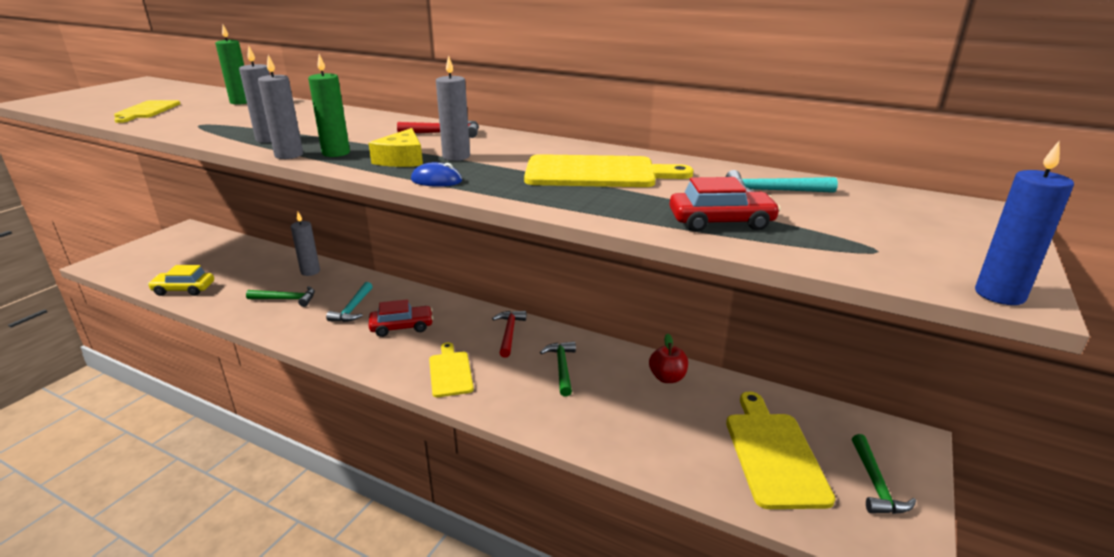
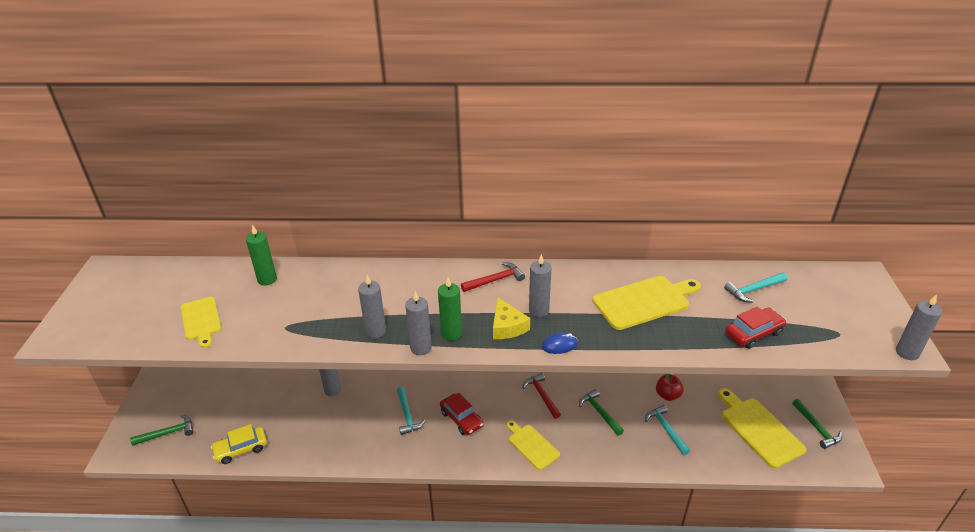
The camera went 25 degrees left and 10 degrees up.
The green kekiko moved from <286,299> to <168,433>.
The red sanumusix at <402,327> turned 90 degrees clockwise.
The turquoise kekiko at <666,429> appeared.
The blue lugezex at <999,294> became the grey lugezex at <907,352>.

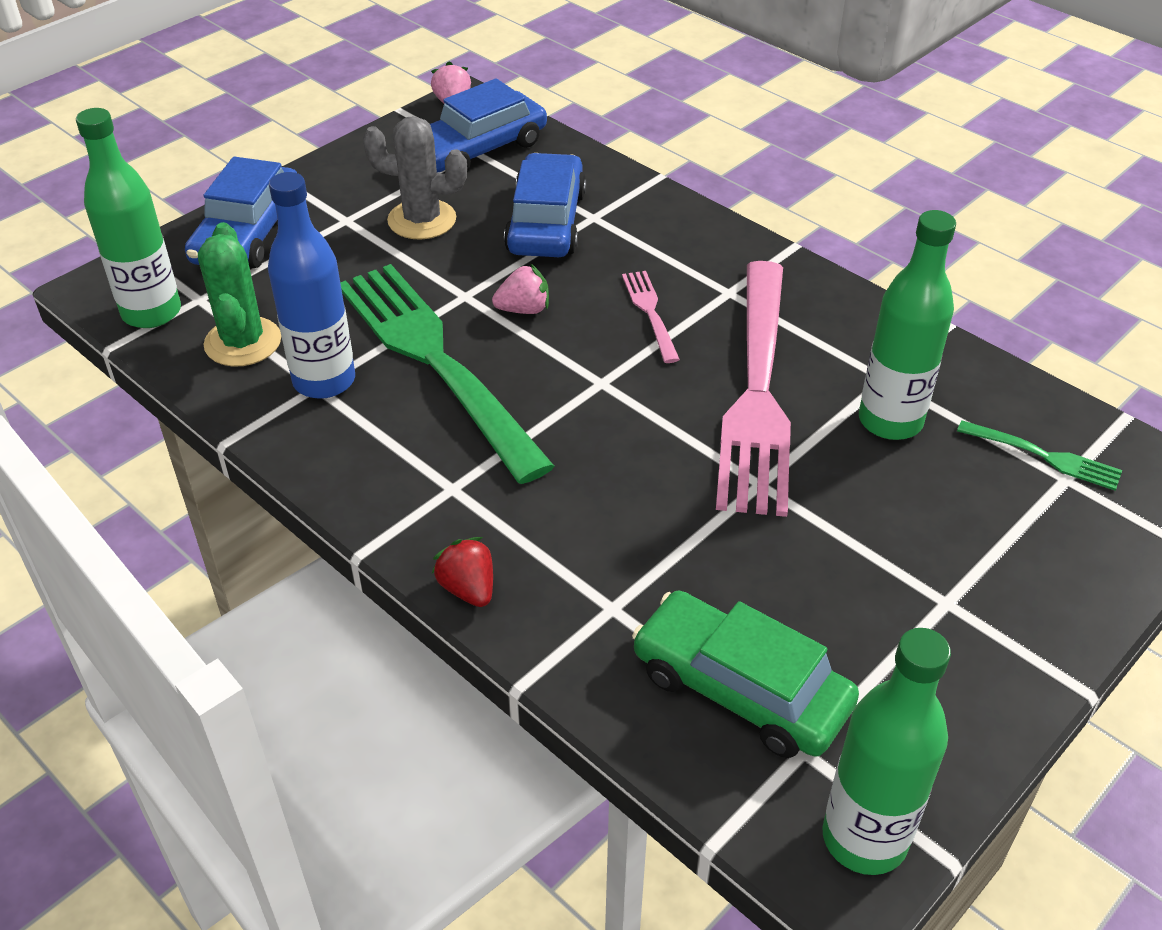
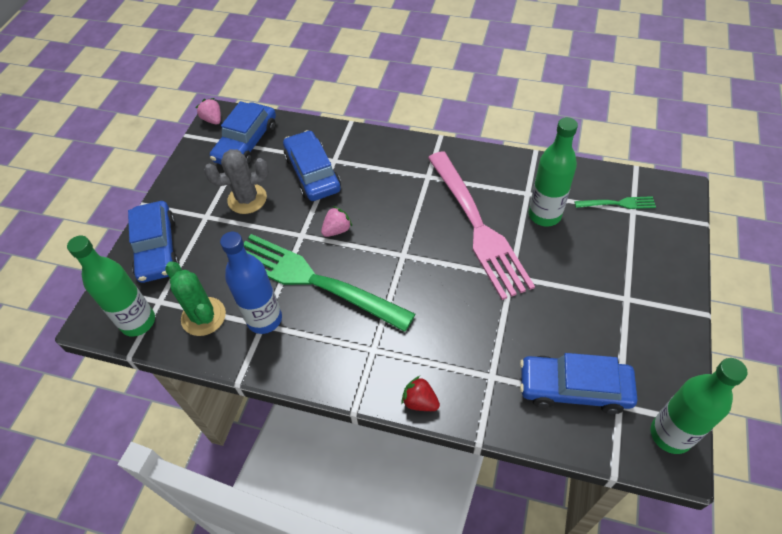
The camera went 25 degrees left and 10 degrees up.
The green sanumusix at <740,688> became the blue sanumusix at <574,388>.
The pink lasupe at <650,312> disappeared.

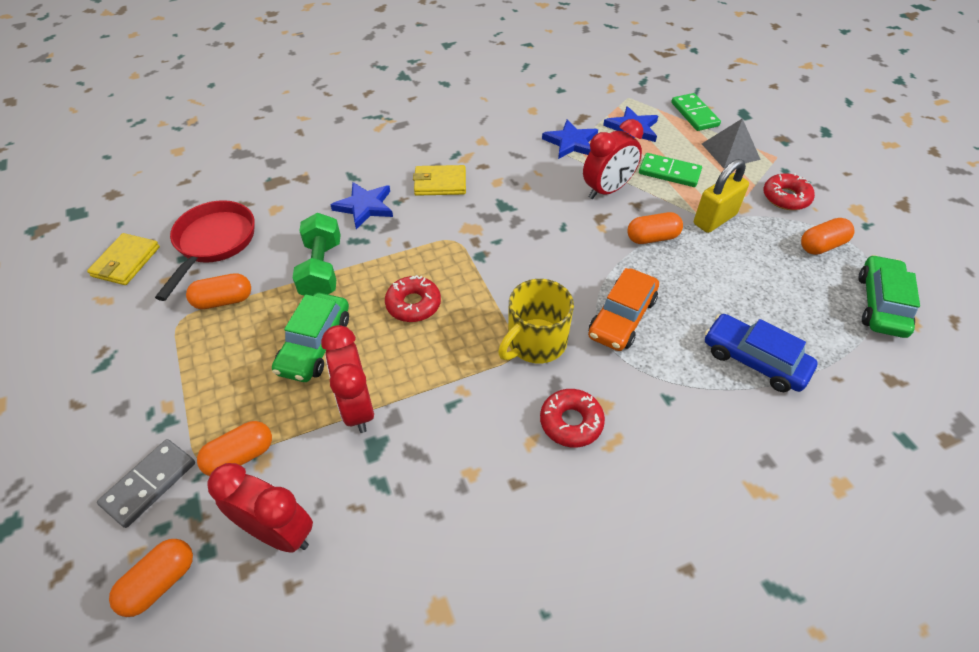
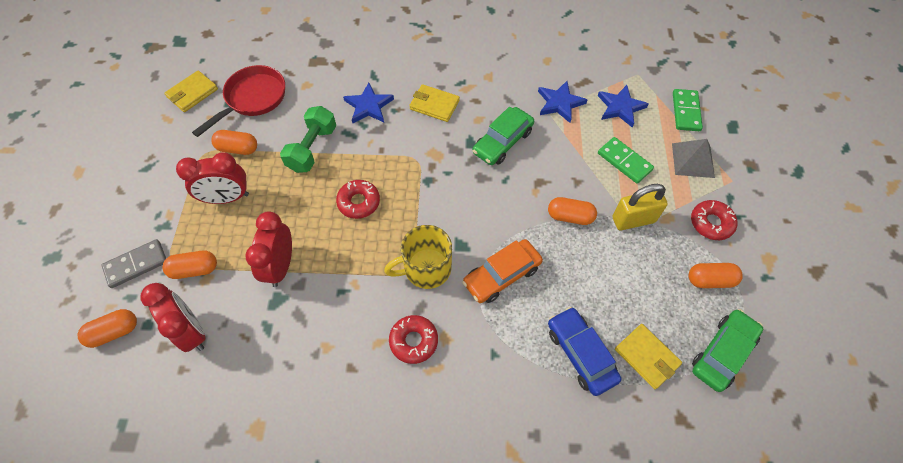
The camera went 25 degrees right and 10 degrees up.
The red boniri moved from <607,190> to <227,198>.
The green sanumusix moved from <315,345> to <502,142>.
The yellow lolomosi at <647,357> appeared.

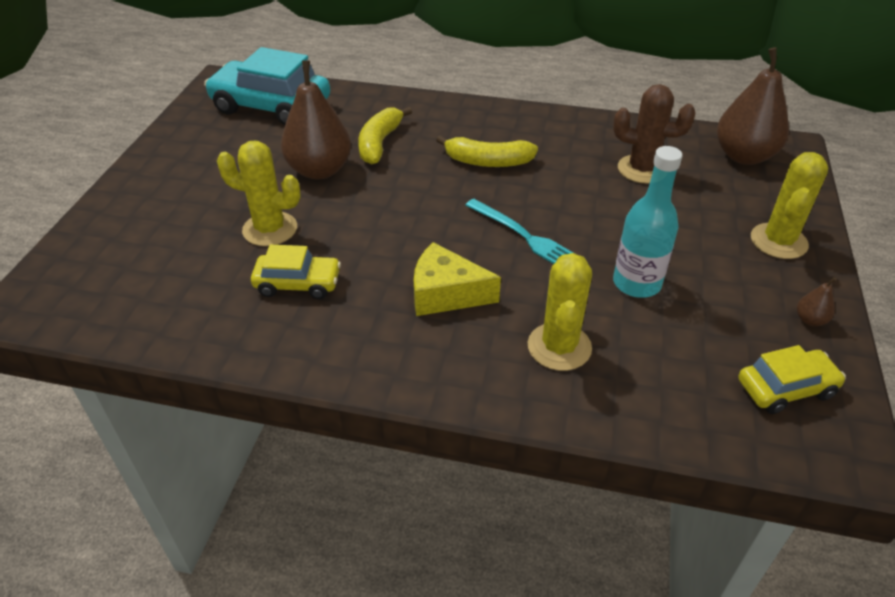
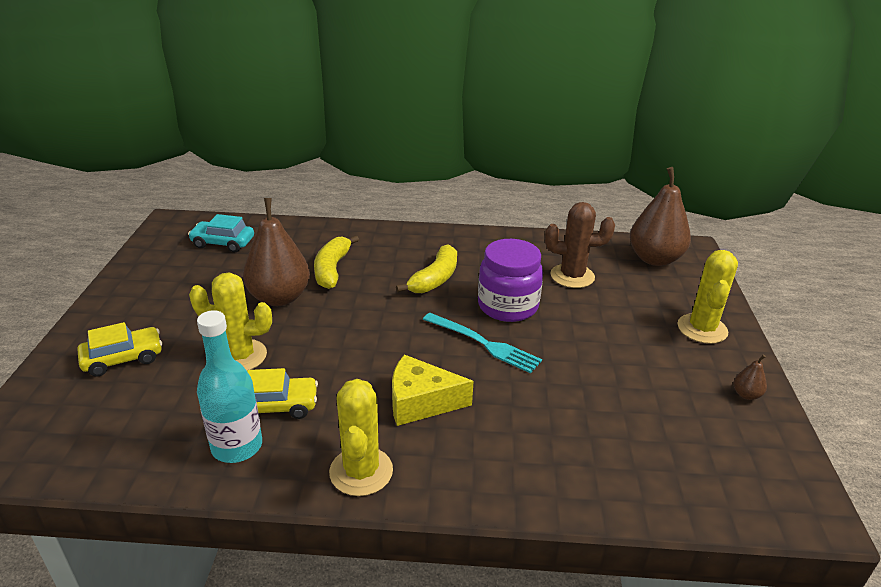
The camera went 10 degrees left and 10 degrees down.
The yellow sanumusix moved from <785,388> to <123,358>.
The turquoise sanumusix at <271,106> changed to 0.55 times the size.
The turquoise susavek moved from <636,283> to <237,446>.
The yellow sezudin moved from <559,347> to <361,471>.
The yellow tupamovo at <487,162> turned 60 degrees counterclockwise.
The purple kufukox at <507,306> appeared.

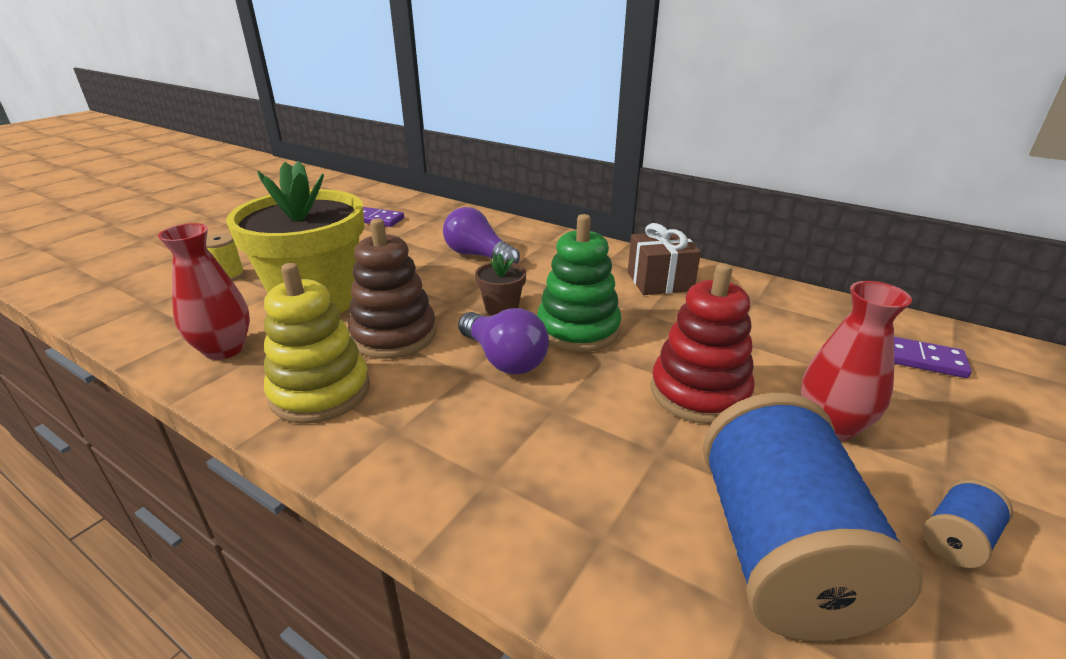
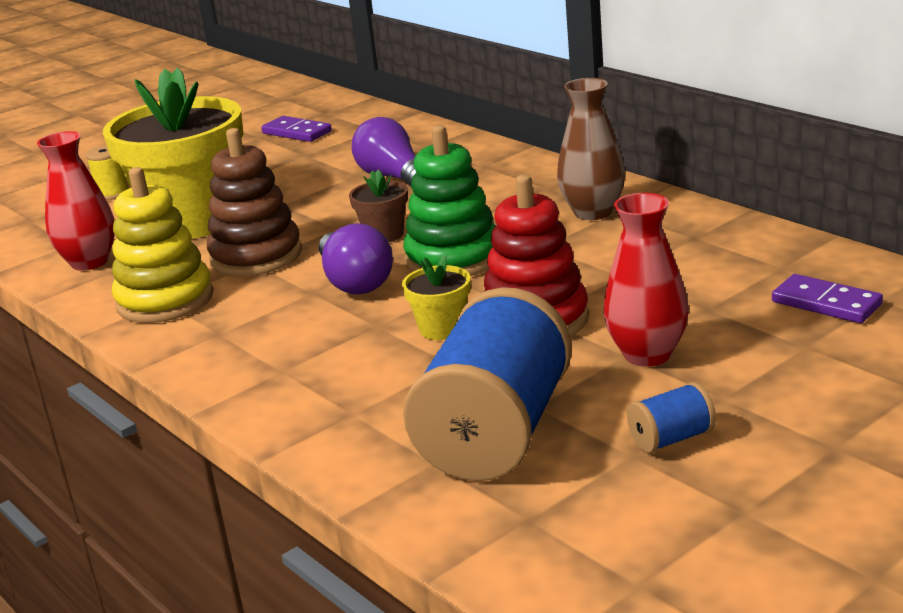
The camera went 20 degrees right and 5 degrees down.
The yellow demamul at <442,329> appeared.
The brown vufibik at <659,281> was replaced by the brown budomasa at <593,212>.

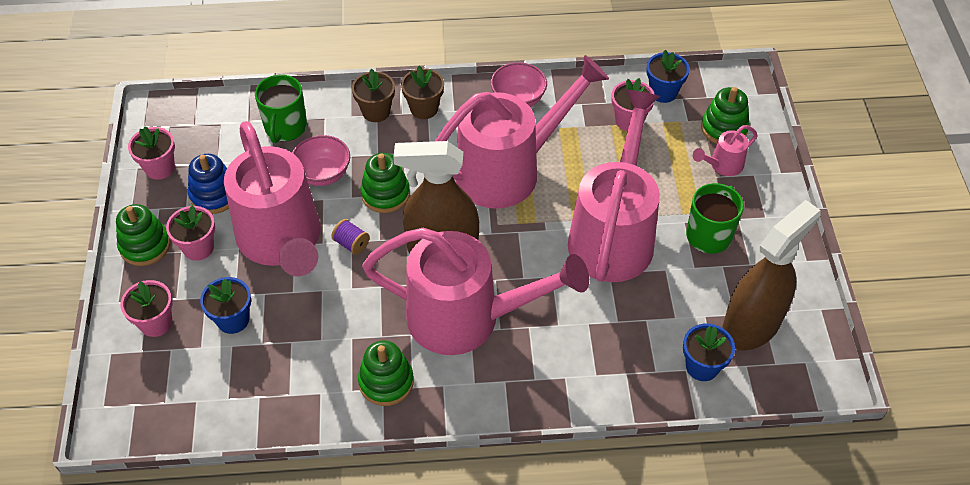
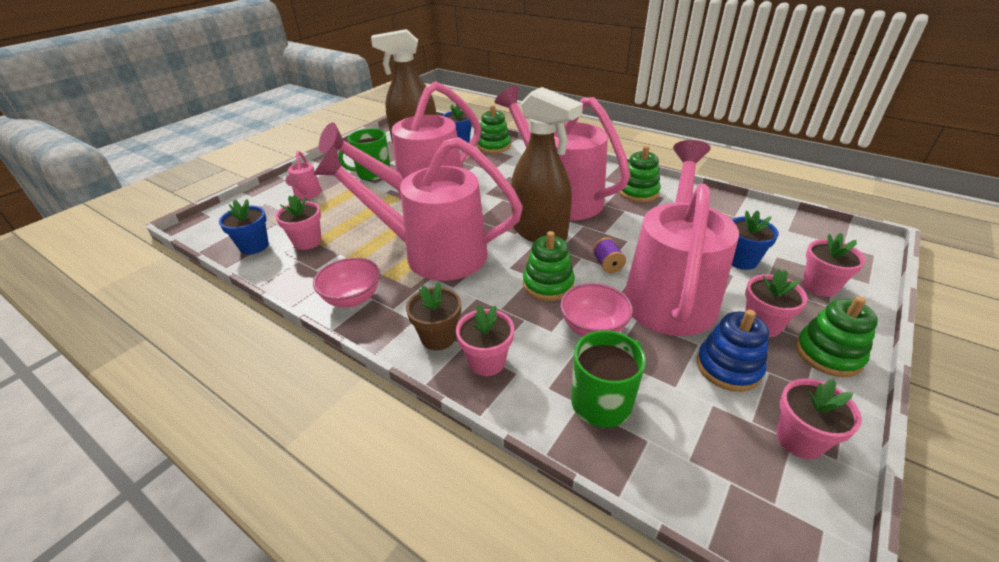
The camera went 140 degrees left and 15 degrees down.
The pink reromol at <722,165> turned 75 degrees clockwise.
The brown demamul at <376,111> became the pink demamul at <487,362>.
The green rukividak moved from <724,128> to <494,146>.

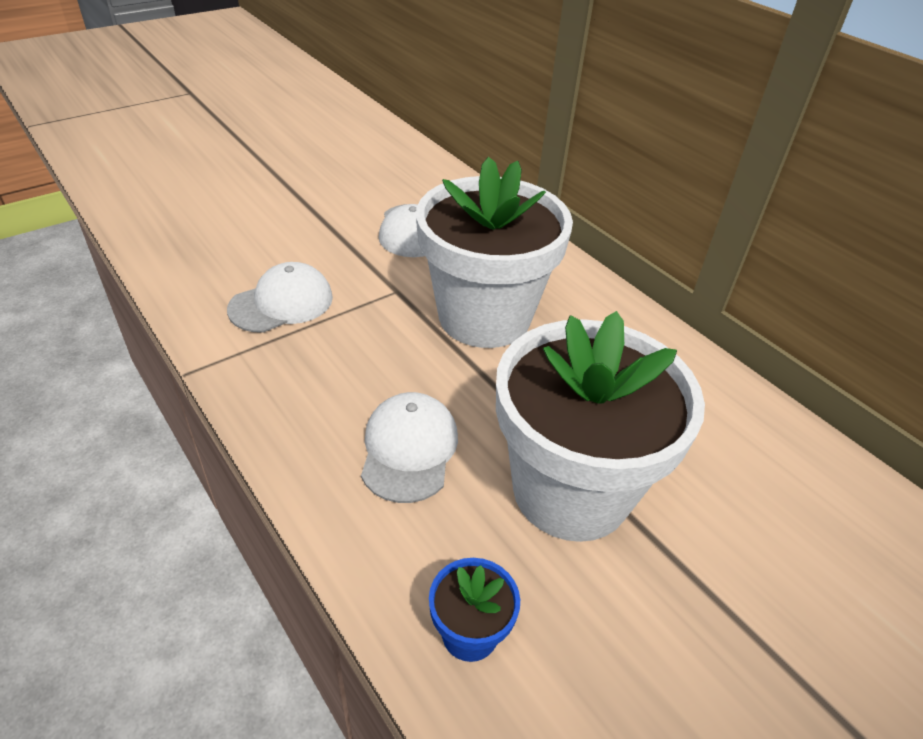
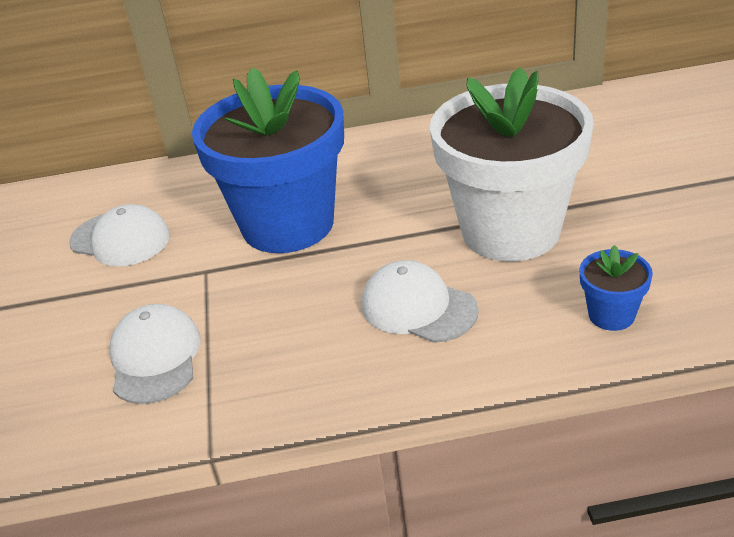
The camera went 55 degrees left and 5 degrees down.
The white demamul at <484,317> became the blue demamul at <288,224>.

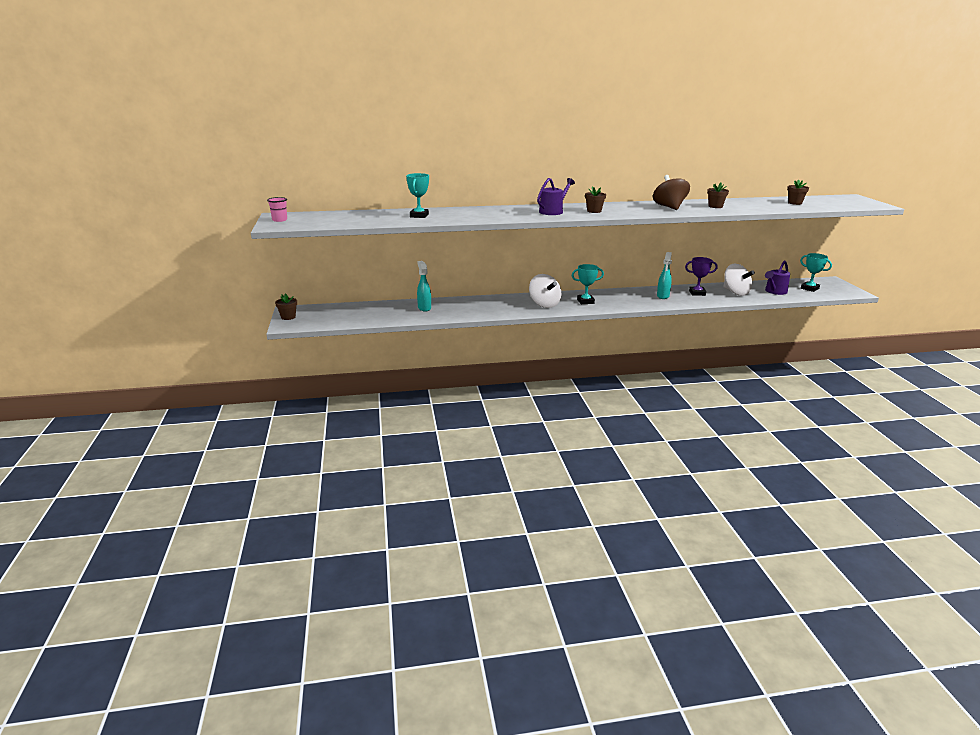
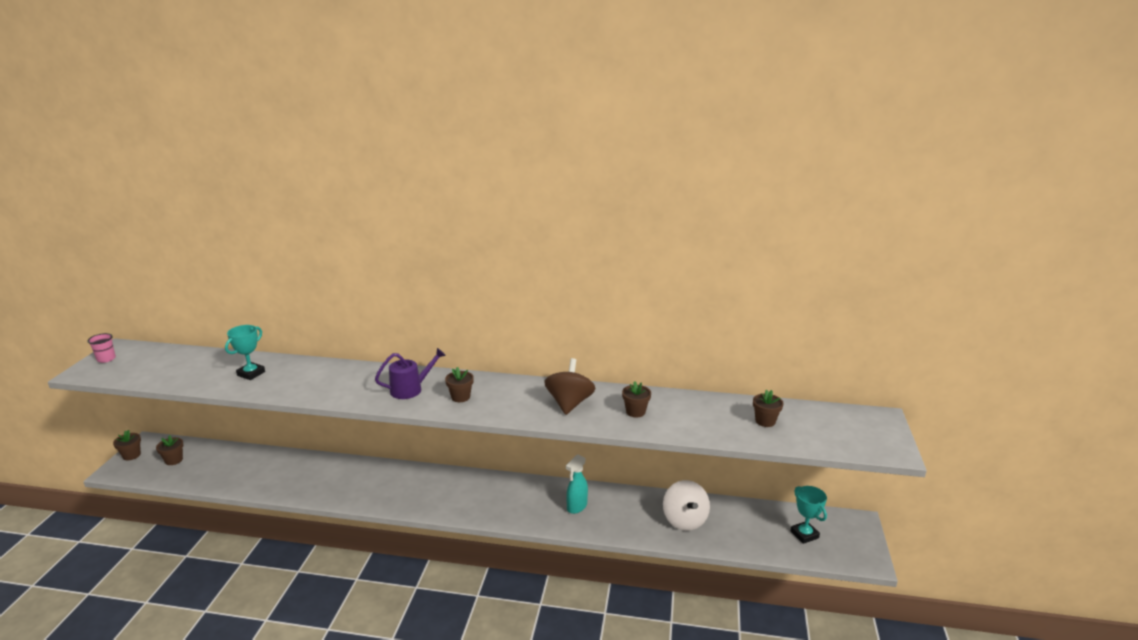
The camera went 20 degrees right and 0 degrees up.
The brown demamul at <174,460> appeared.
The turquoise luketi at <424,308> disappeared.
The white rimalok at <544,304> disappeared.
The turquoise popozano at <585,301> disappeared.
The purple popozano at <697,293> disappeared.
The purple reromol at <774,291> disappeared.

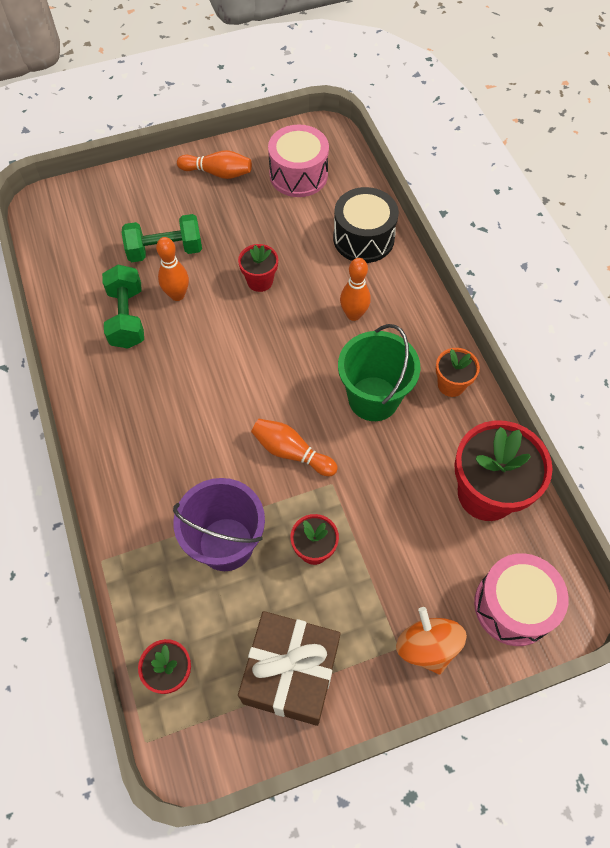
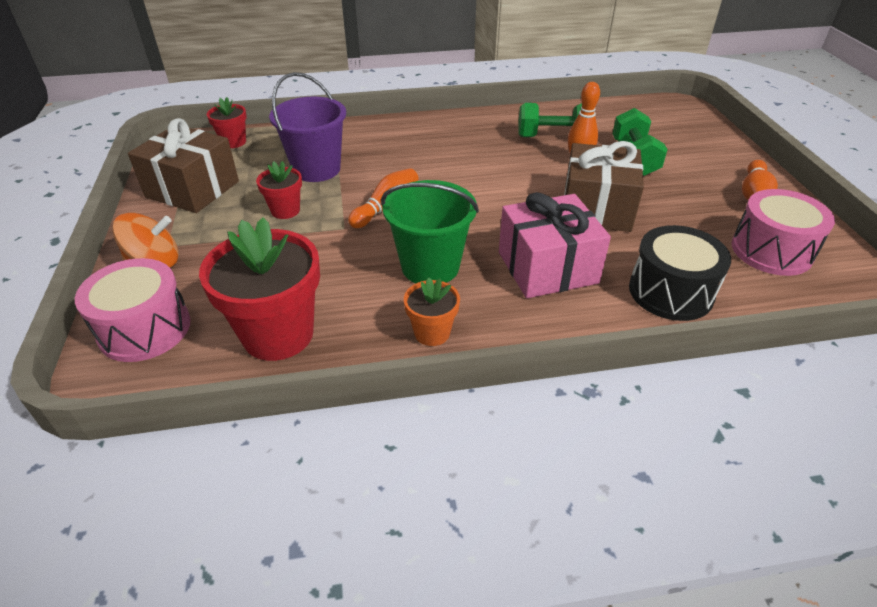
The camera went 100 degrees right and 20 degrees down.
The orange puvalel at <353,314> was replaced by the pink vufibik at <547,267>.
The red demamul at <260,281> was replaced by the brown vufibik at <596,208>.

